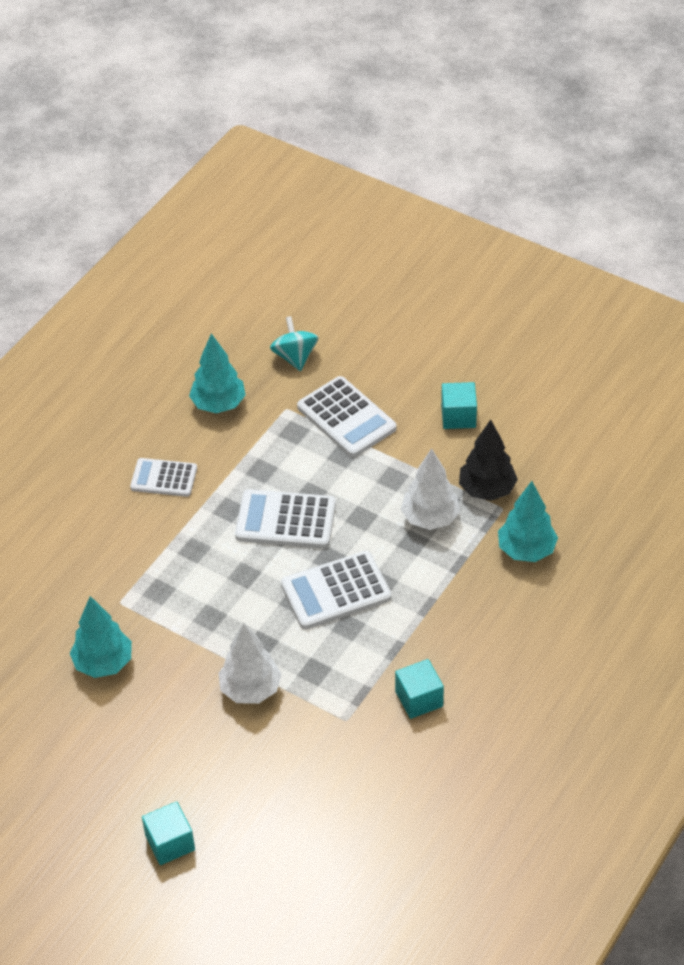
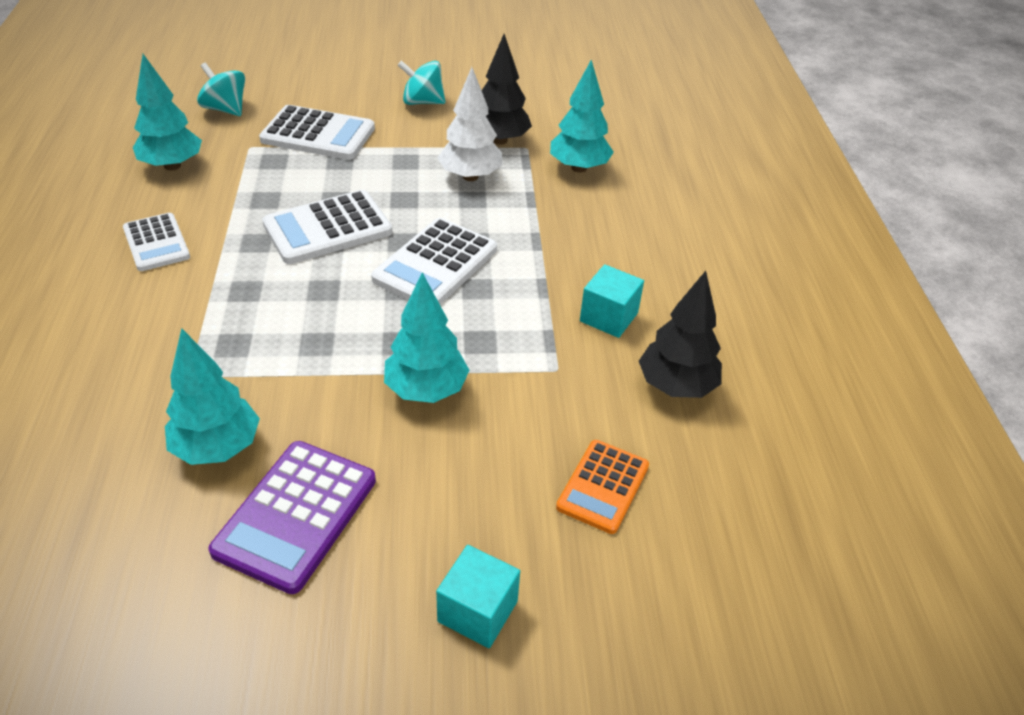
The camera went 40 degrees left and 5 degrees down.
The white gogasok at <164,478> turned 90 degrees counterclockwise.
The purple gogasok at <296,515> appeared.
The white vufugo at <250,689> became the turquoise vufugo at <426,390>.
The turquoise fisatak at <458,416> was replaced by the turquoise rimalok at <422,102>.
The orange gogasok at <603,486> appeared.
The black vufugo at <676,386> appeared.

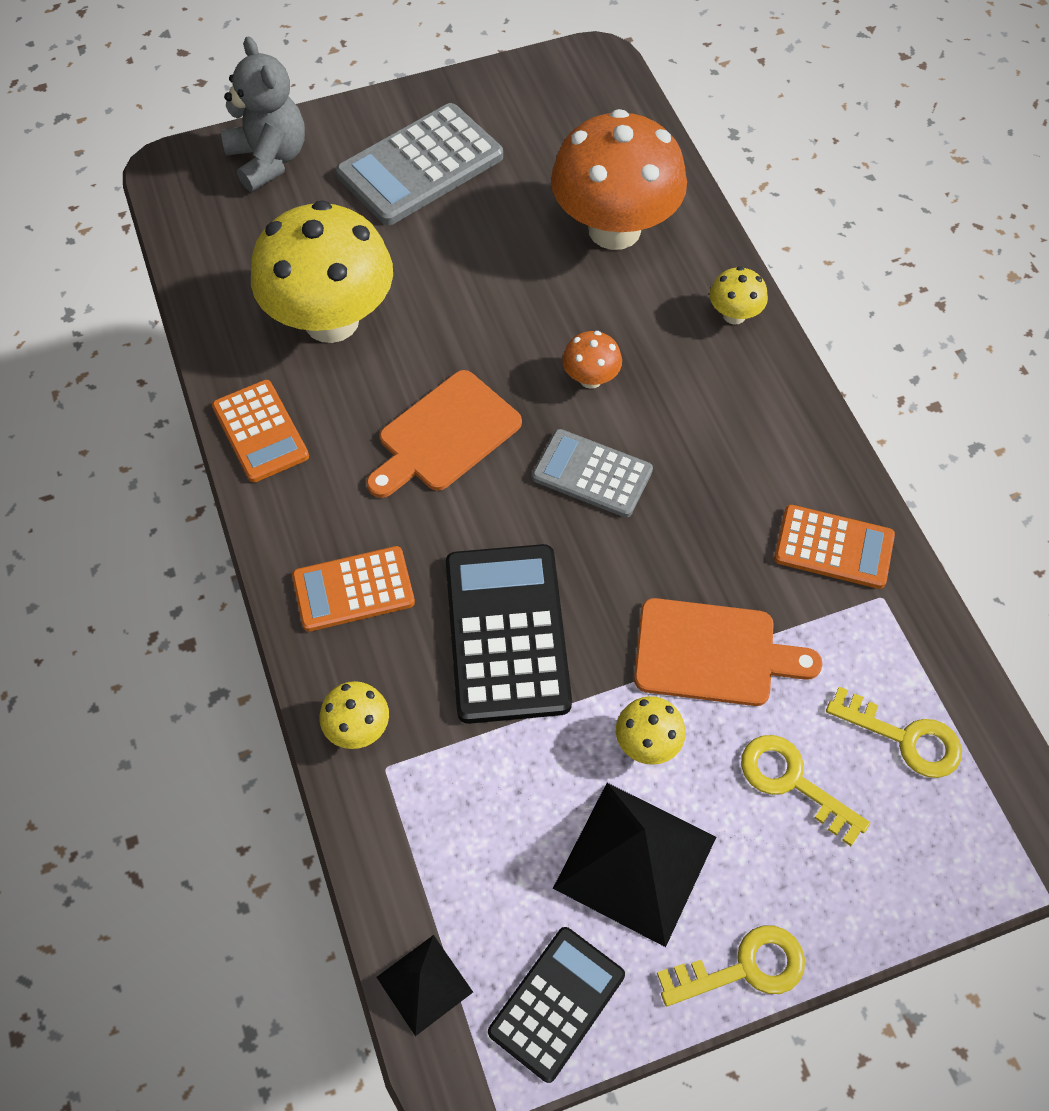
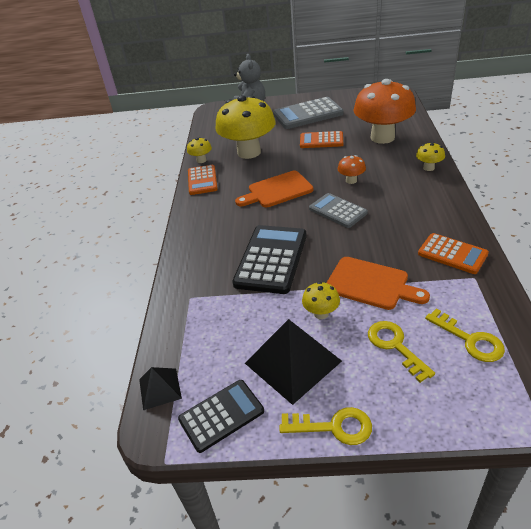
The camera went 25 degrees right and 20 degrees down.
The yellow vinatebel moved from <358,728> to <201,160>.
The orange gogasok moved from <353,589> to <321,140>.

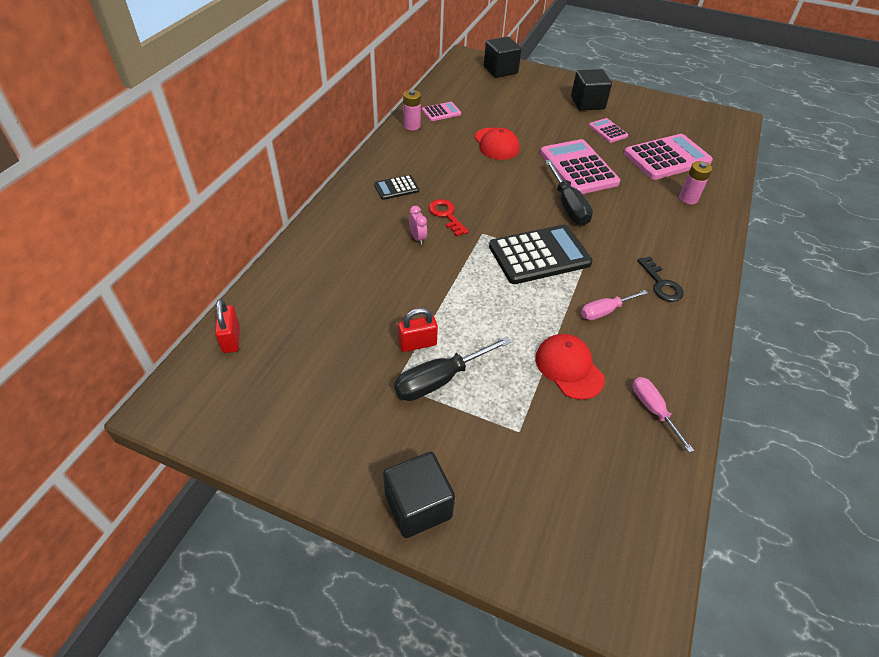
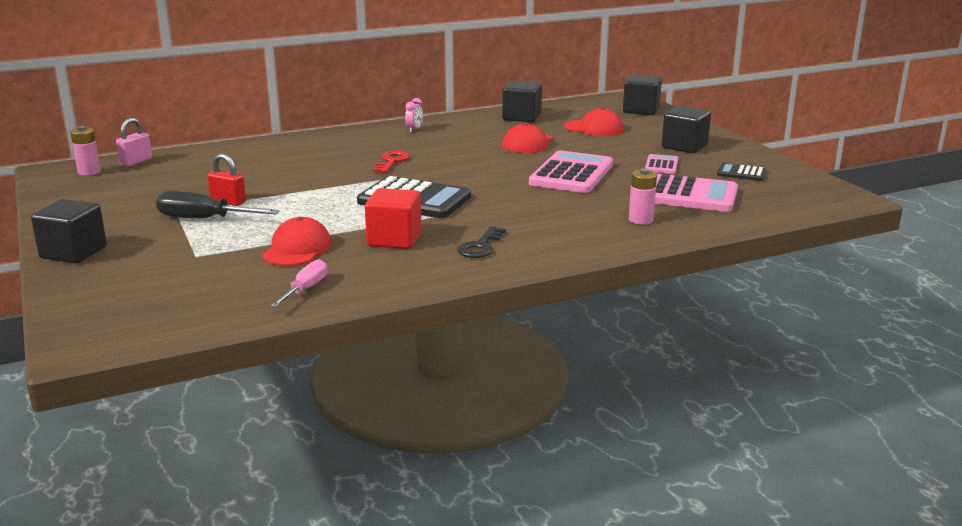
The camera went 45 degrees right and 25 degrees down.
The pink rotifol moved from <412,126> to <89,172>.
The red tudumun at <231,339> became the pink tudumun at <136,162>.
The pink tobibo at <605,311> was replaced by the red fisatak at <394,239>.
The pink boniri moved from <418,238> to <414,130>.
The pink gogasok at <441,112> was replaced by the black fisatak at <521,117>.
The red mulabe at <594,128> appeared.
The black gogasok moved from <396,188> to <741,173>.
The black tobibo at <568,205> disappeared.

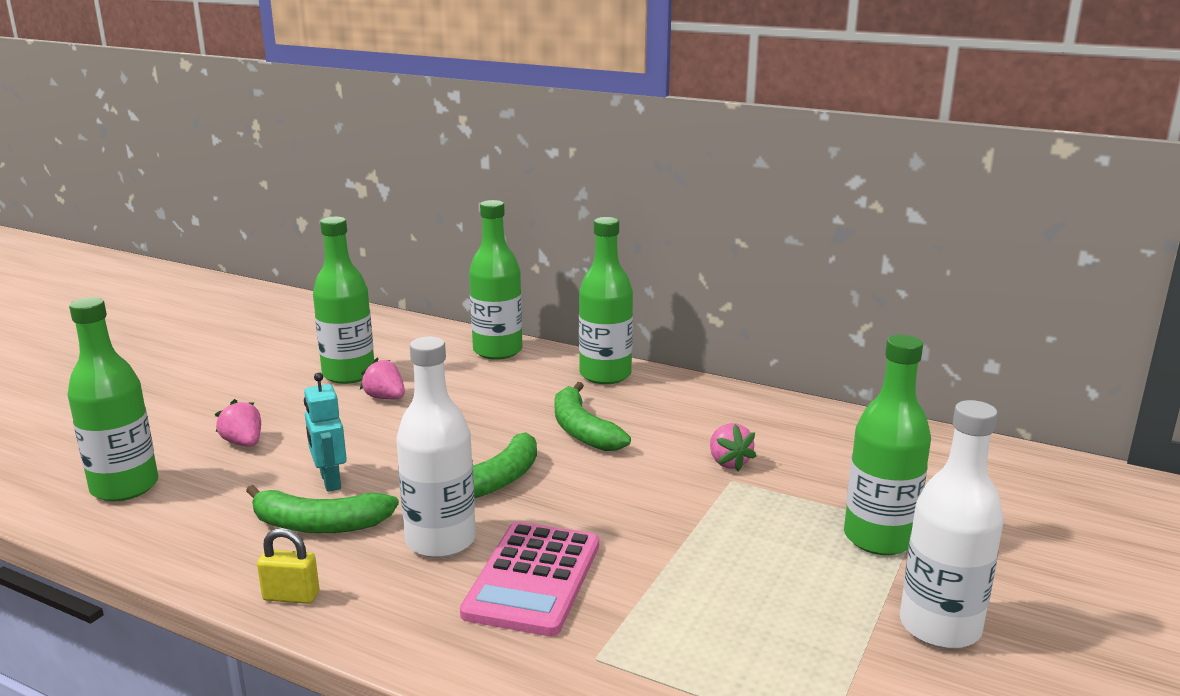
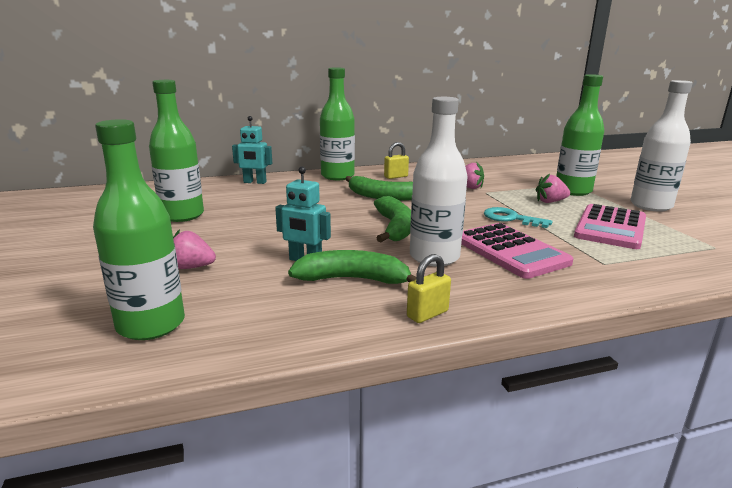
The camera went 45 degrees left and 0 degrees up.
The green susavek at <497,351> was replaced by the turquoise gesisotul at <255,182>.
The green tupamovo at <319,524> turned 135 degrees counterclockwise.
The yellow tudumun at <396,177> appeared.
The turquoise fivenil at <511,218> appeared.
The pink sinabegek moved from <385,398> to <550,202>.
The pink gogasok at <610,227> appeared.

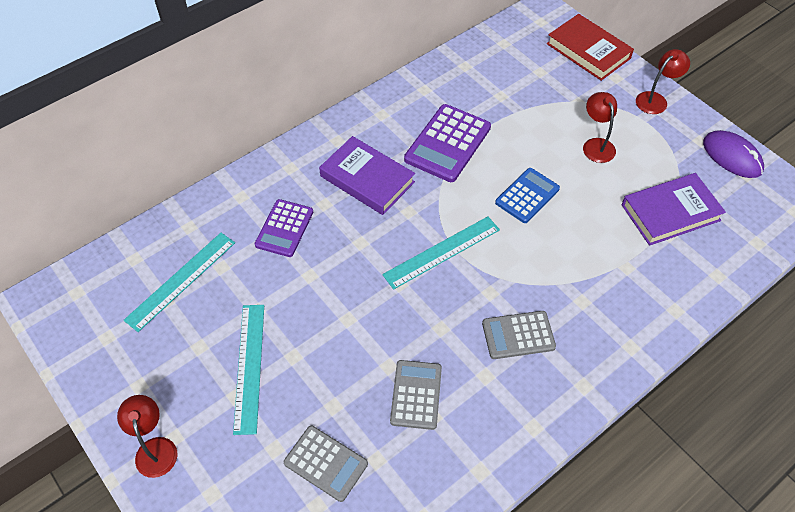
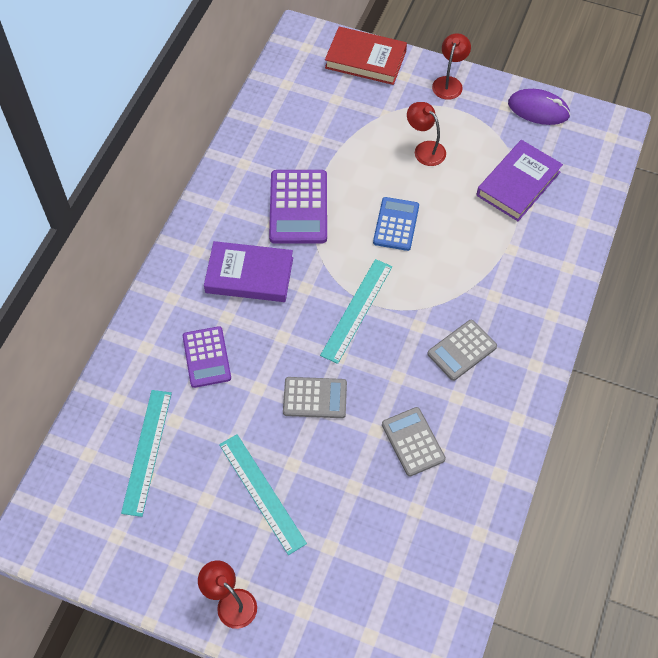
The camera went 30 degrees left and 5 degrees up.
The grey gogasok moved from <326,463> to <315,398>.

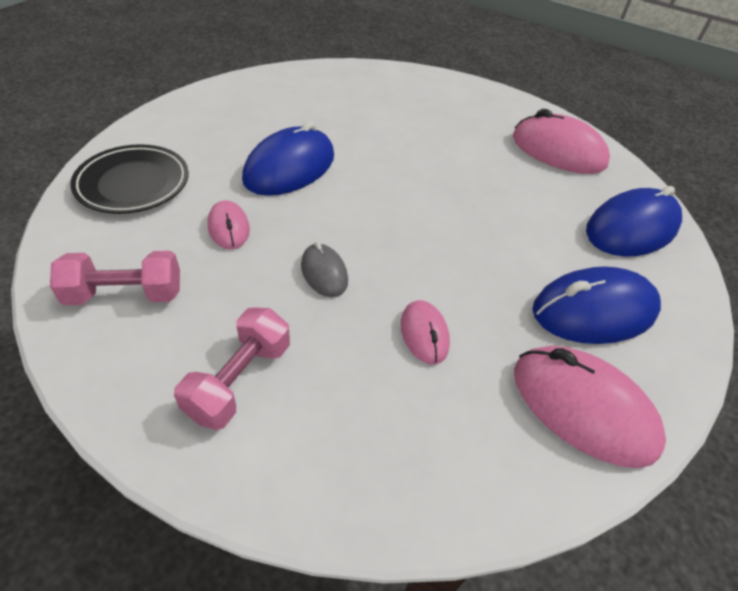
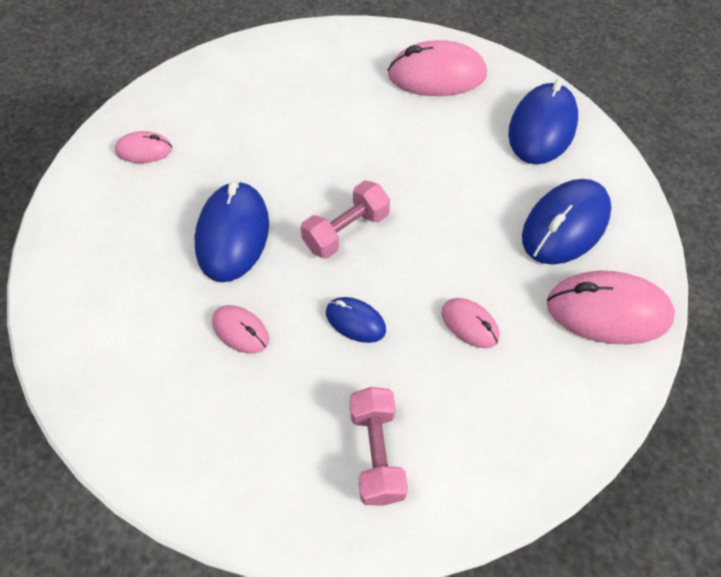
The camera went 30 degrees left and 10 degrees up.
The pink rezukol at <144,150> appeared.
The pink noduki moved from <125,294> to <346,231>.
The grey rezukol at <324,273> became the blue rezukol at <355,321>.
The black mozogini at <133,184> disappeared.

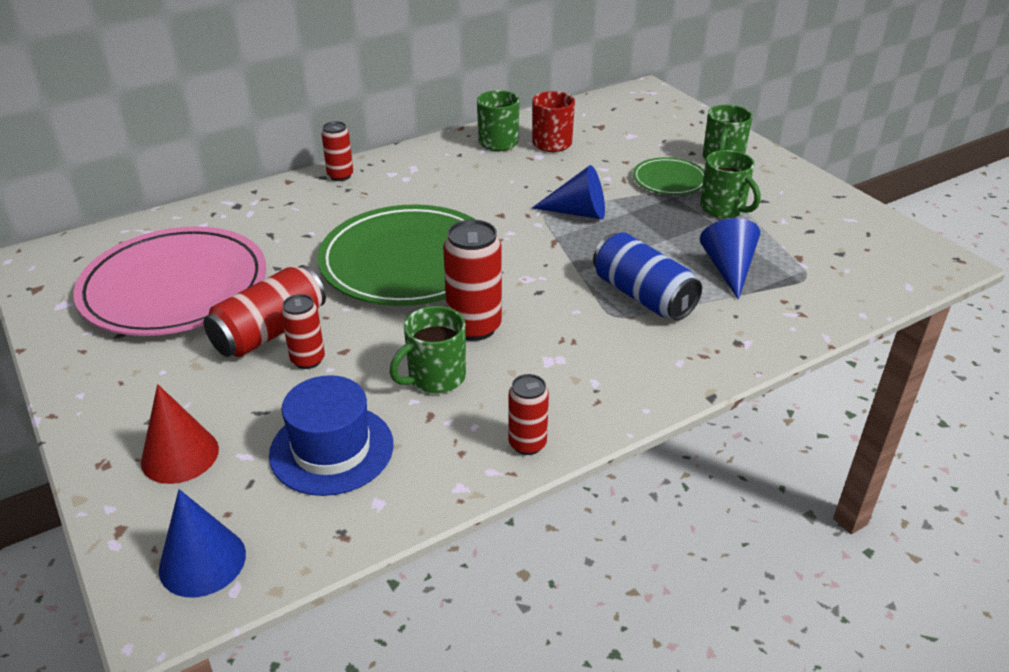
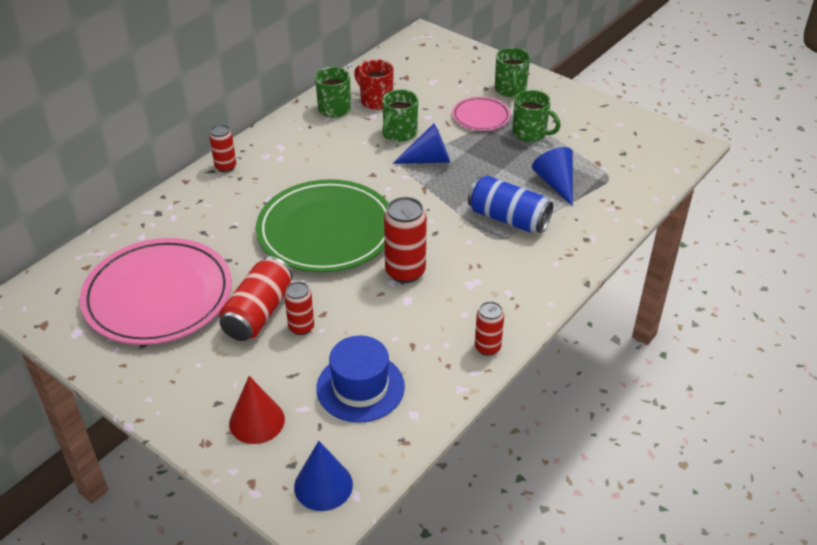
The camera went 20 degrees left and 5 degrees up.
The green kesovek moved from <435,378> to <399,133>.
The green mozogini at <669,180> became the pink mozogini at <481,116>.

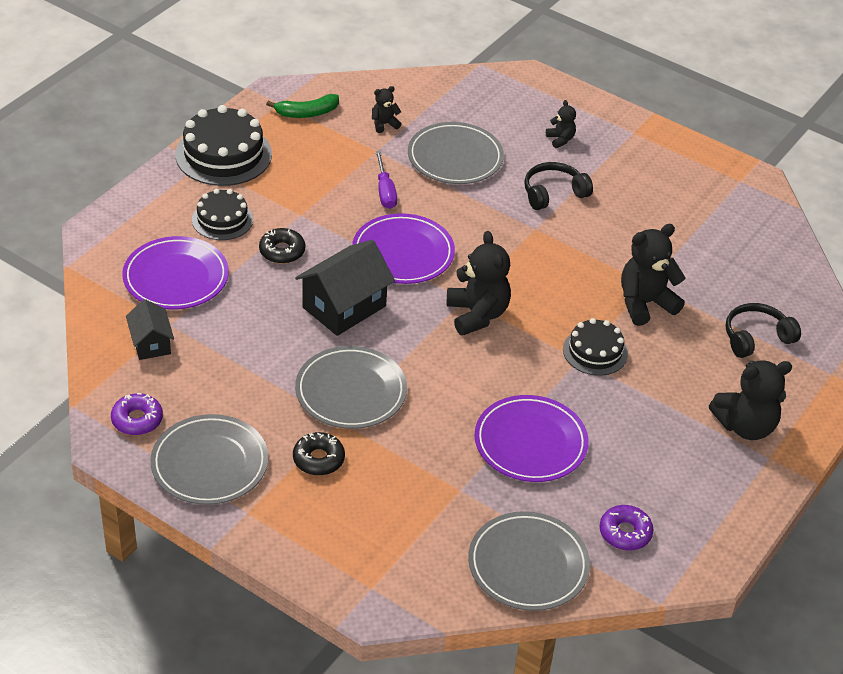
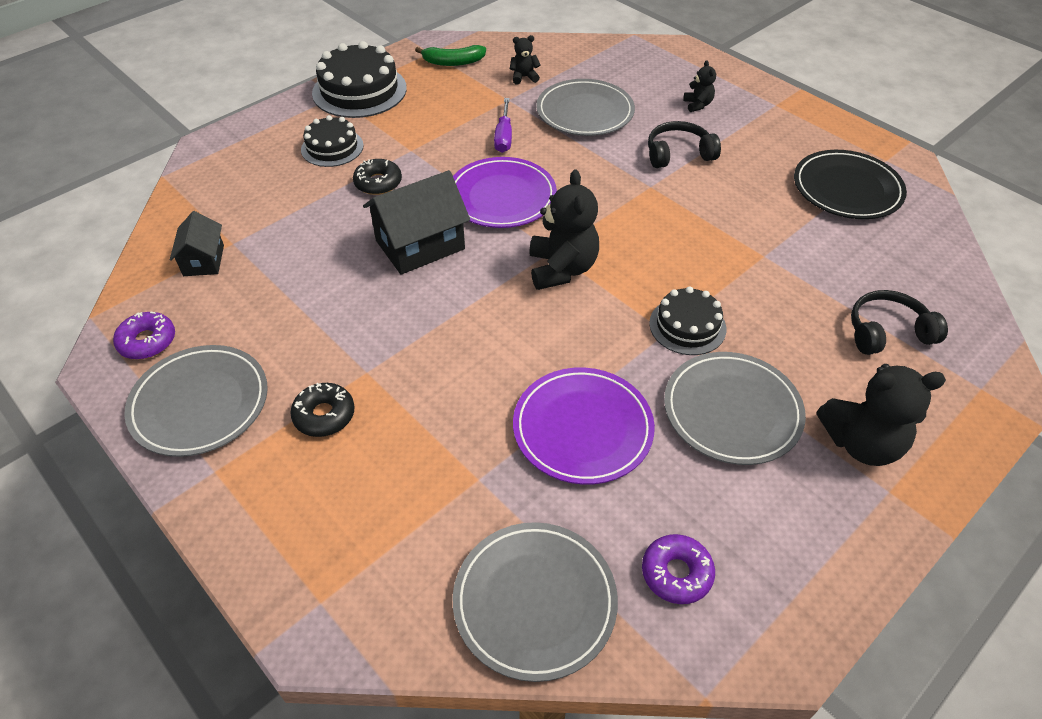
The camera went 15 degrees right and 5 degrees up.
The grey mozogini moved from <351,391> to <732,411>.
The black mozogini at <847,189> appeared.
The purple mozogini at <176,277> disappeared.
The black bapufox at <645,303> disappeared.

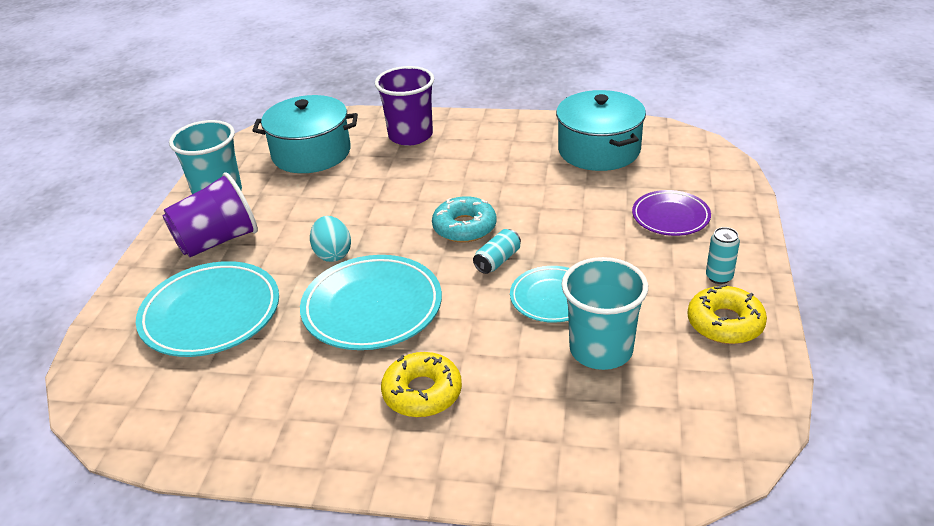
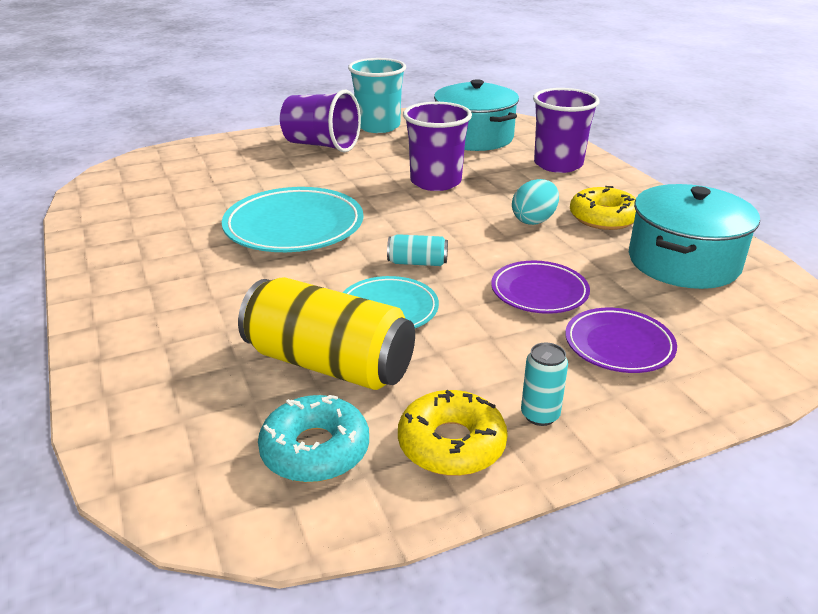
The camera went 55 degrees right and 5 degrees down.
The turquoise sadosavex at <601,350> was replaced by the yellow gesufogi at <329,363>.
The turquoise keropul moved from <464,227> to <315,450>.
The purple sadosavex at <435,182> appeared.
The purple mozogini at <539,292> appeared.
The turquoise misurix moved from <333,254> to <534,220>.
The yellow keropul moved from <422,392> to <603,218>.
The turquoise mozogini at <211,314> disappeared.

